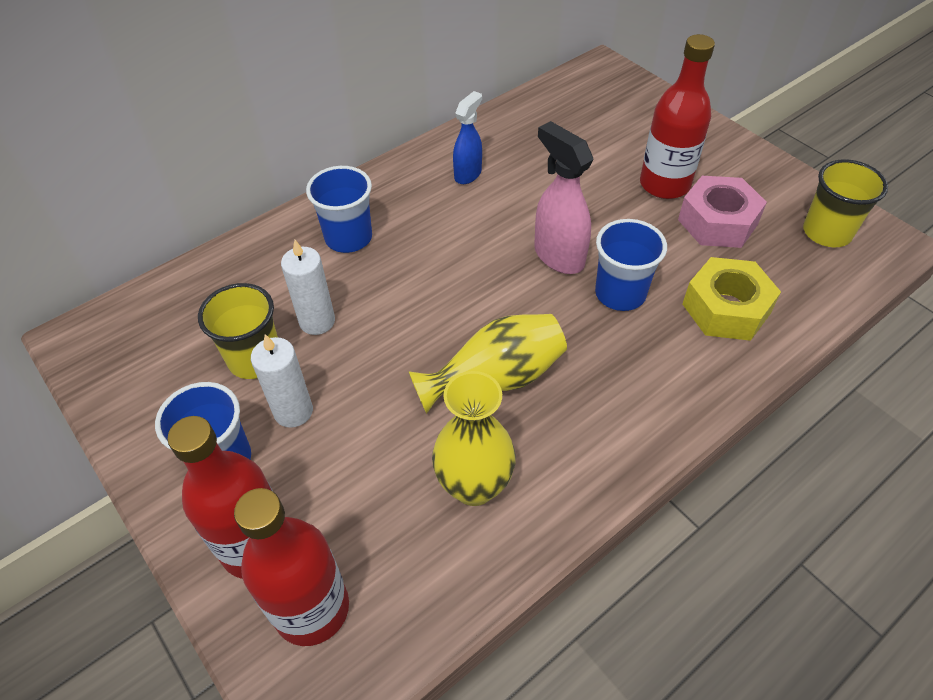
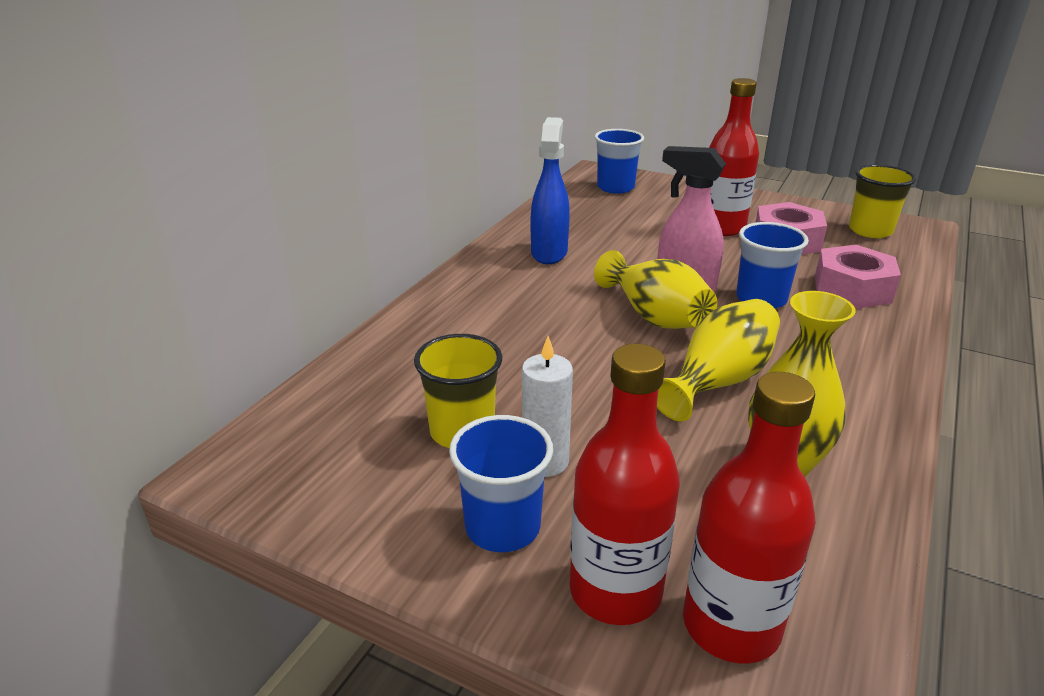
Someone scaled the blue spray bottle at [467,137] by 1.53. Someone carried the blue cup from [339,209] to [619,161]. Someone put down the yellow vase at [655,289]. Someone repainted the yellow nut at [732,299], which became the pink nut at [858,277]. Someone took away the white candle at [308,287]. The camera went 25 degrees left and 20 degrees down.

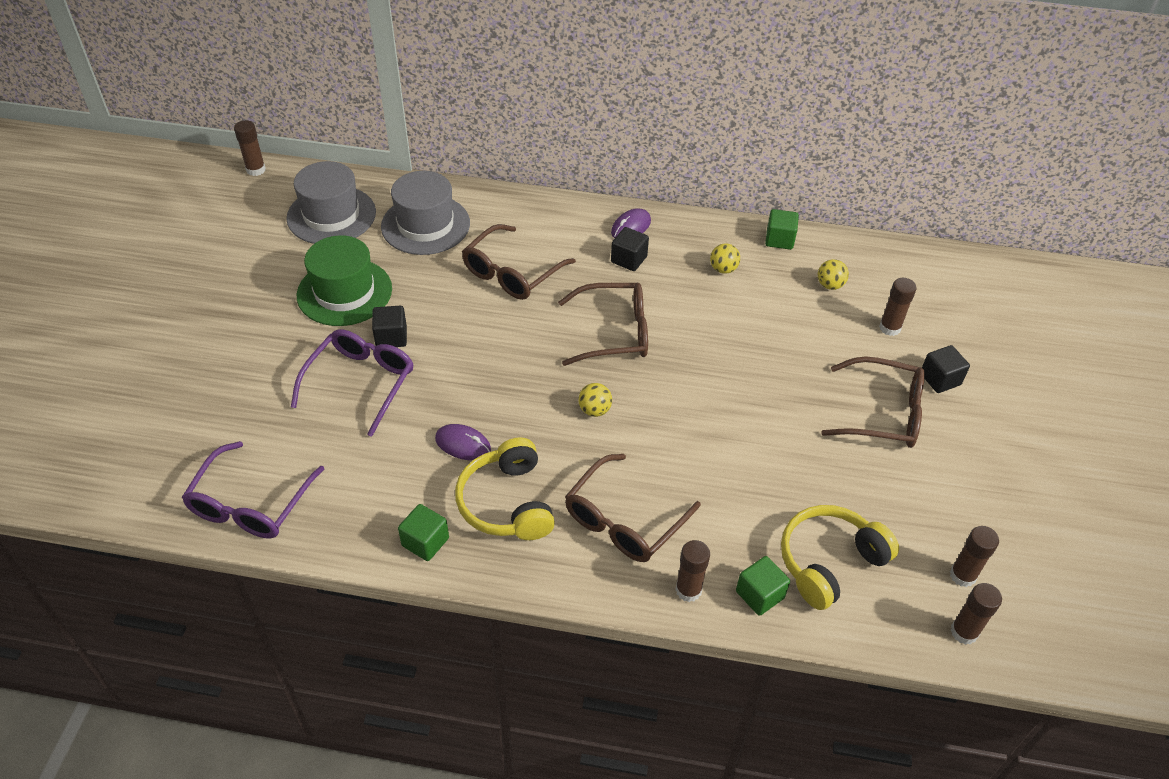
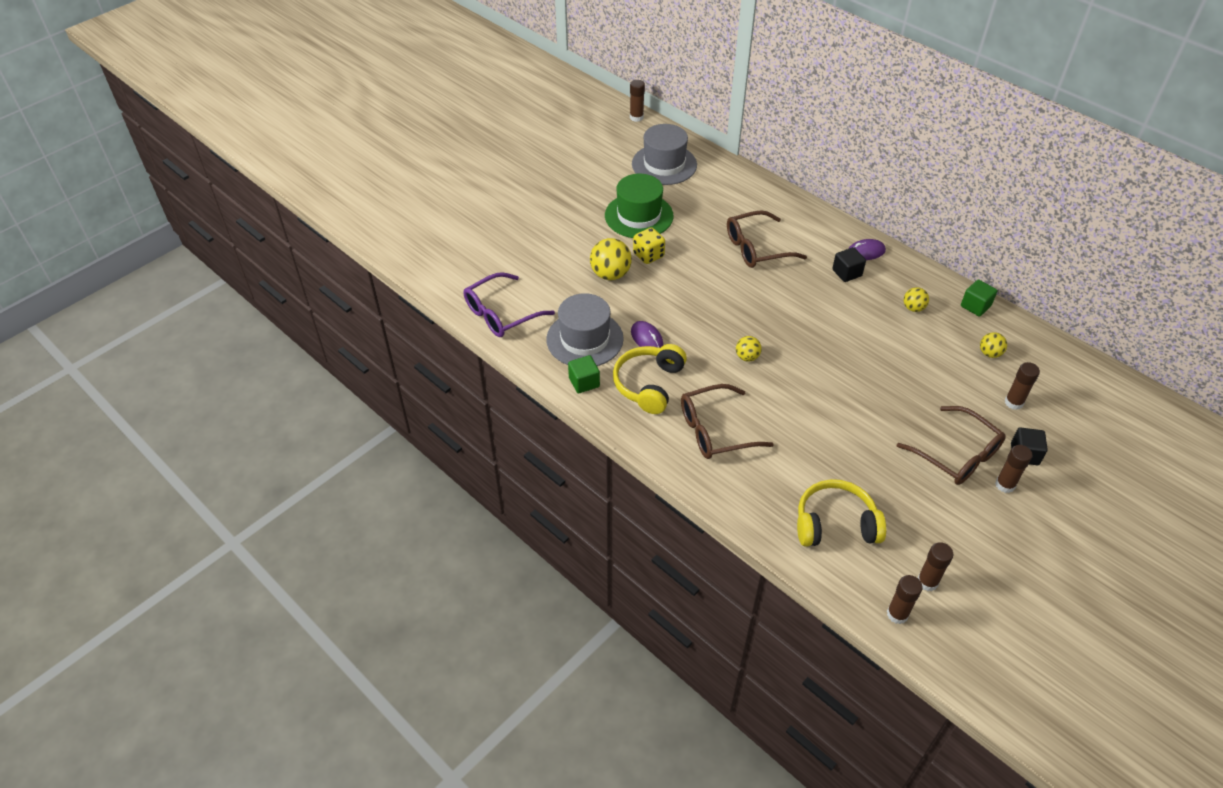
Someone carried the grey hat from [425,213] to [585,329]. Someone swapped the purple glasses at [352,383] for the yellow ball at [611,259]. Someone swapped the black cube at [389,326] for the yellow dice at [649,245]. Someone carried the brown glue stick from [693,571] to [1014,469]. Someone took away the brown glasses at [603,324]. Someone took away the green cube at [763,586]. The camera went 35 degrees right and 0 degrees up.

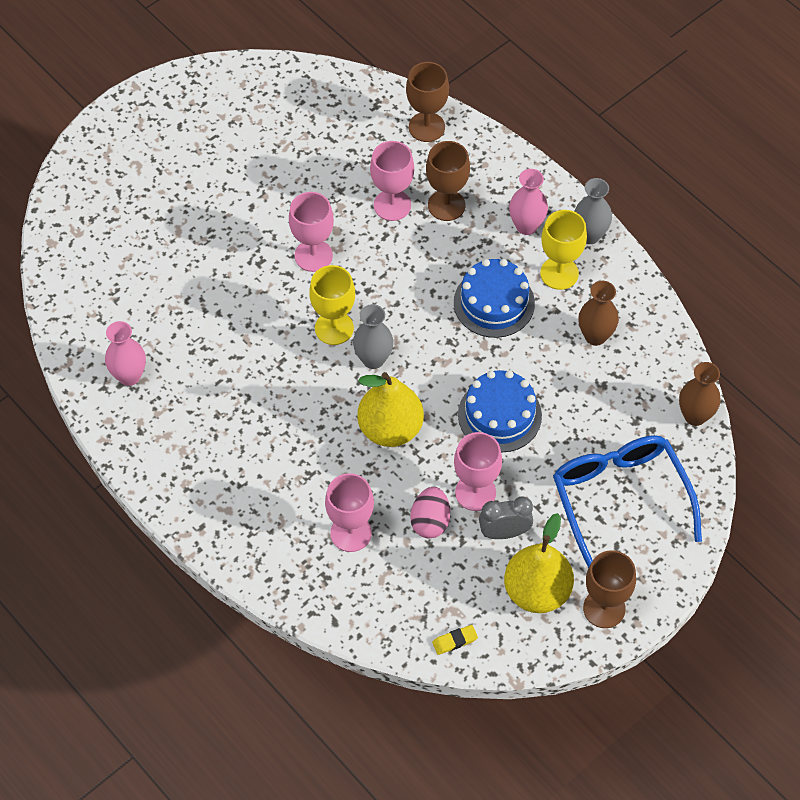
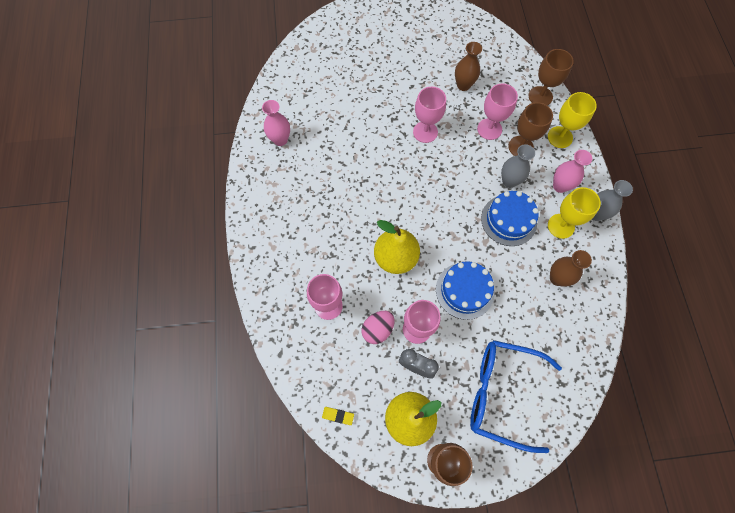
Someone carried the brown vase from [700,394] to [468,66]. Someone rotated the blue glasses at [627,501] by 90 degrees counterclockwise. Someone carried the grey vase from [373,336] to [518,166]. Someone carried the yellow goblet from [332,305] to [572,120]. The camera went 35 degrees right and 10 degrees up.

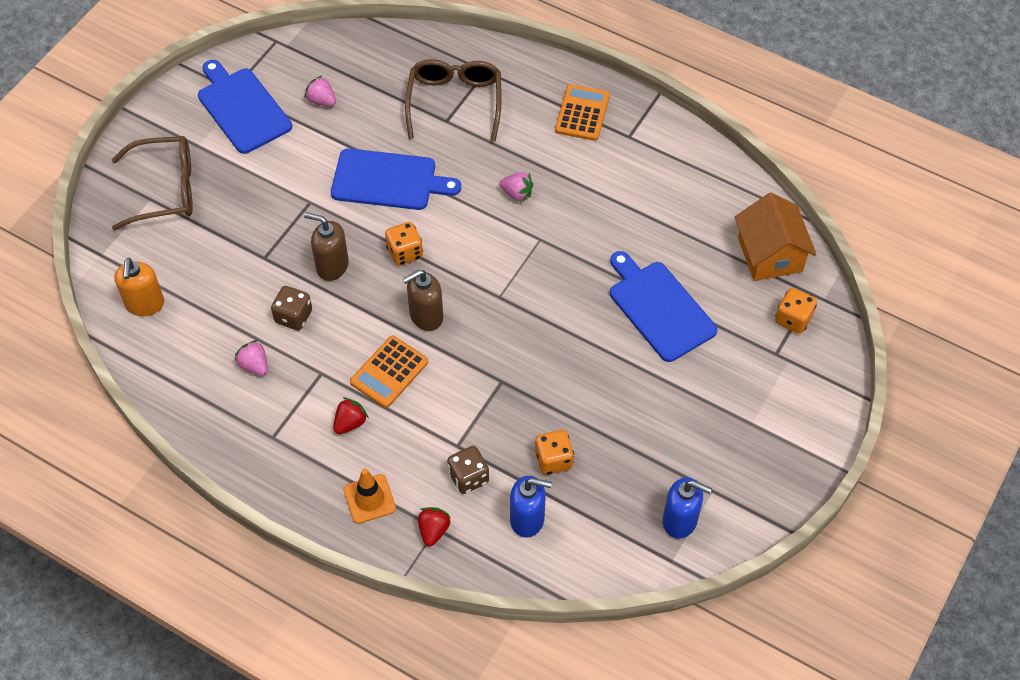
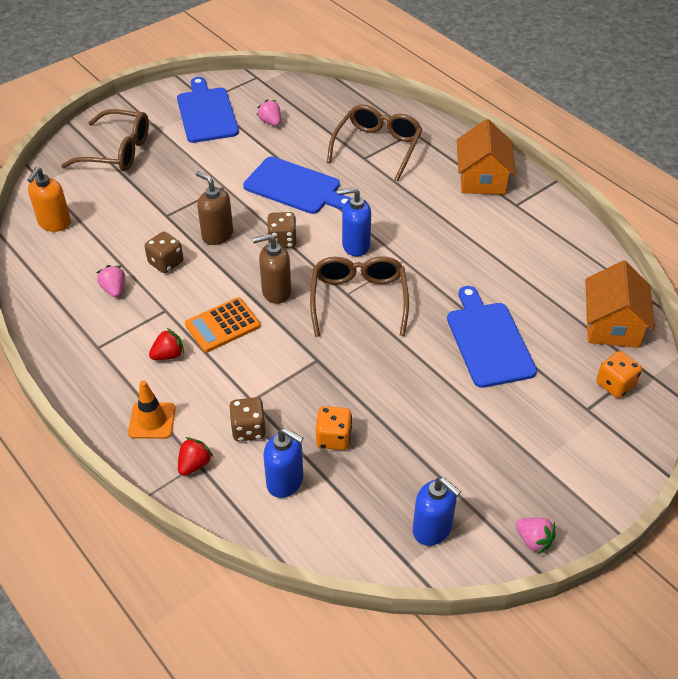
Someone repainted the orange dice at [404,244], which became the brown dice at [282,230]. Someone put down the brown glasses at [359,296]. Someone put down the blue soap dispenser at [354,222]. Someone swapped the orange calculator at [582,112] for the orange house at [486,157]. Someone carried the pink strawberry from [516,187] to [536,536]. The camera went 20 degrees right and 10 degrees down.

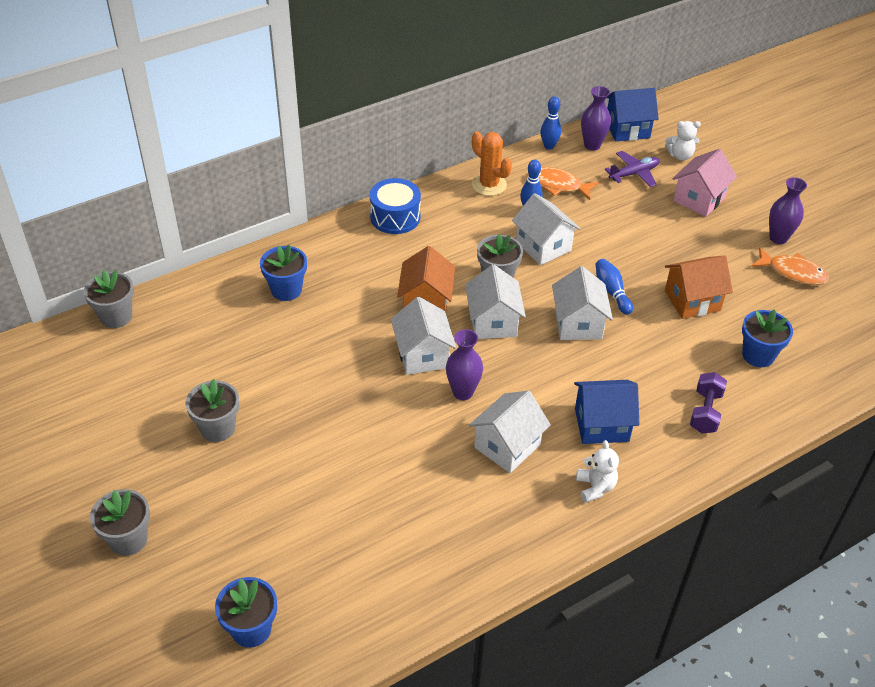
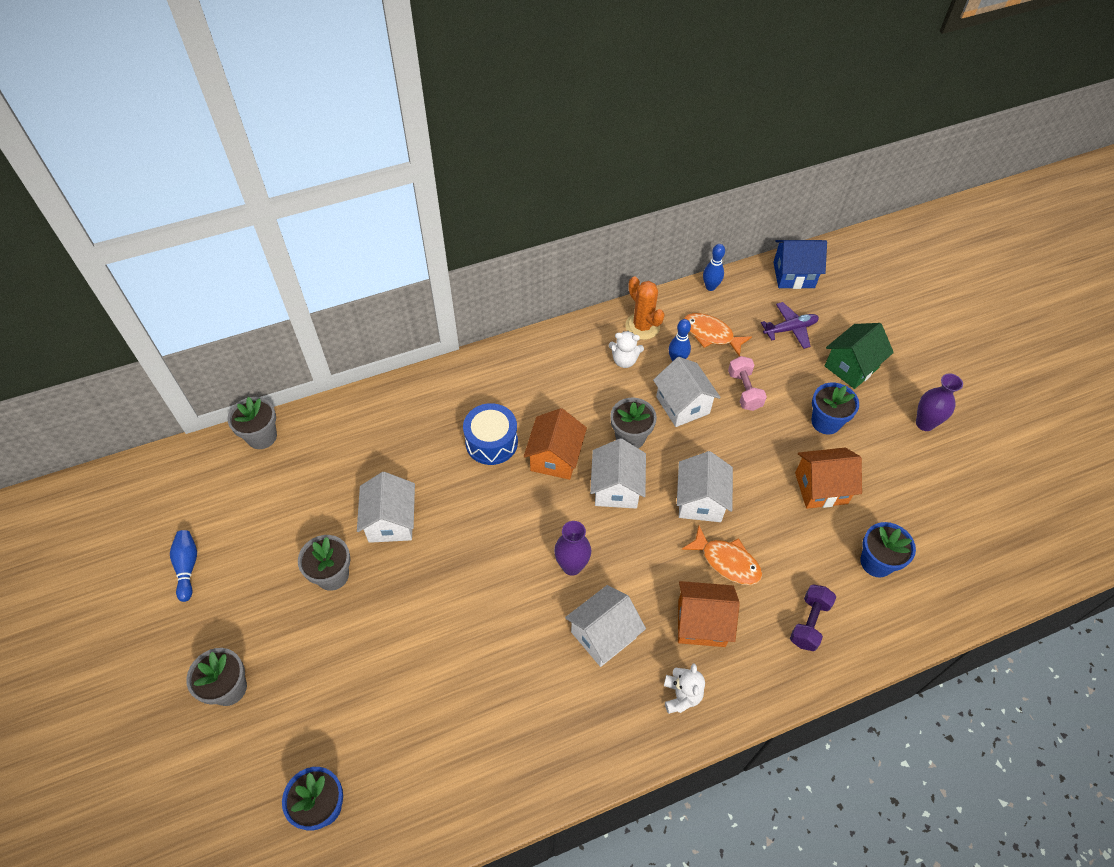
Someone carried the blue bowling pin from [614,287] to [183,566]. Someone carried the white house from [423,336] to [386,507]. Someone carried the blue drum from [395,206] to [490,434]. Someone carried the white teddy bear from [683,140] to [626,349]. Someone repainted the blue house at [606,412], which became the orange house at [709,614]. Someone carried the orange fish from [790,266] to [721,555]. Someone put down the pink dumbbell at [747,383]. Someone carried the blue flower pot from [283,273] to [835,409]. Someone repainted the pink house at [704,183], which became the green house at [859,356]. Someone took away the purple vase at [596,118]. The camera went 10 degrees right and 10 degrees up.

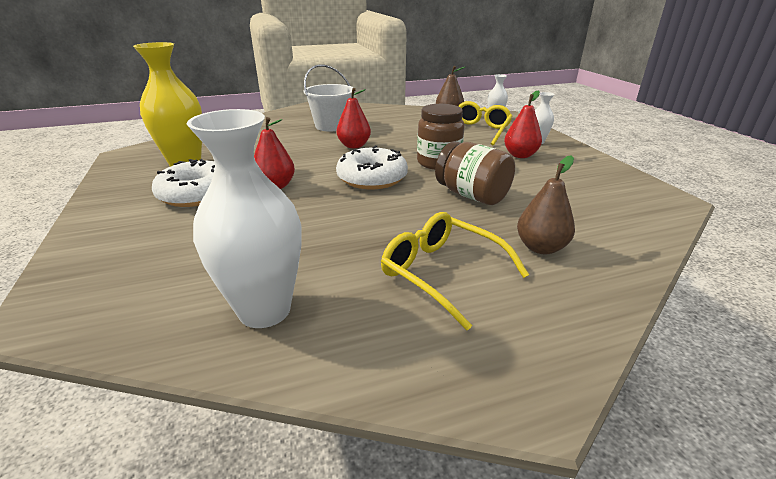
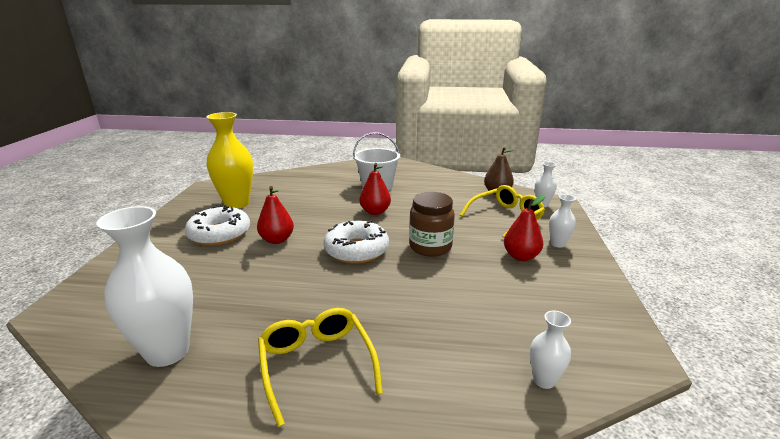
Someone put down the white vase at [550,350]. Someone took away the brown jar at [475,173]. Someone took away the brown pear at [546,204]. The camera went 25 degrees right and 5 degrees down.

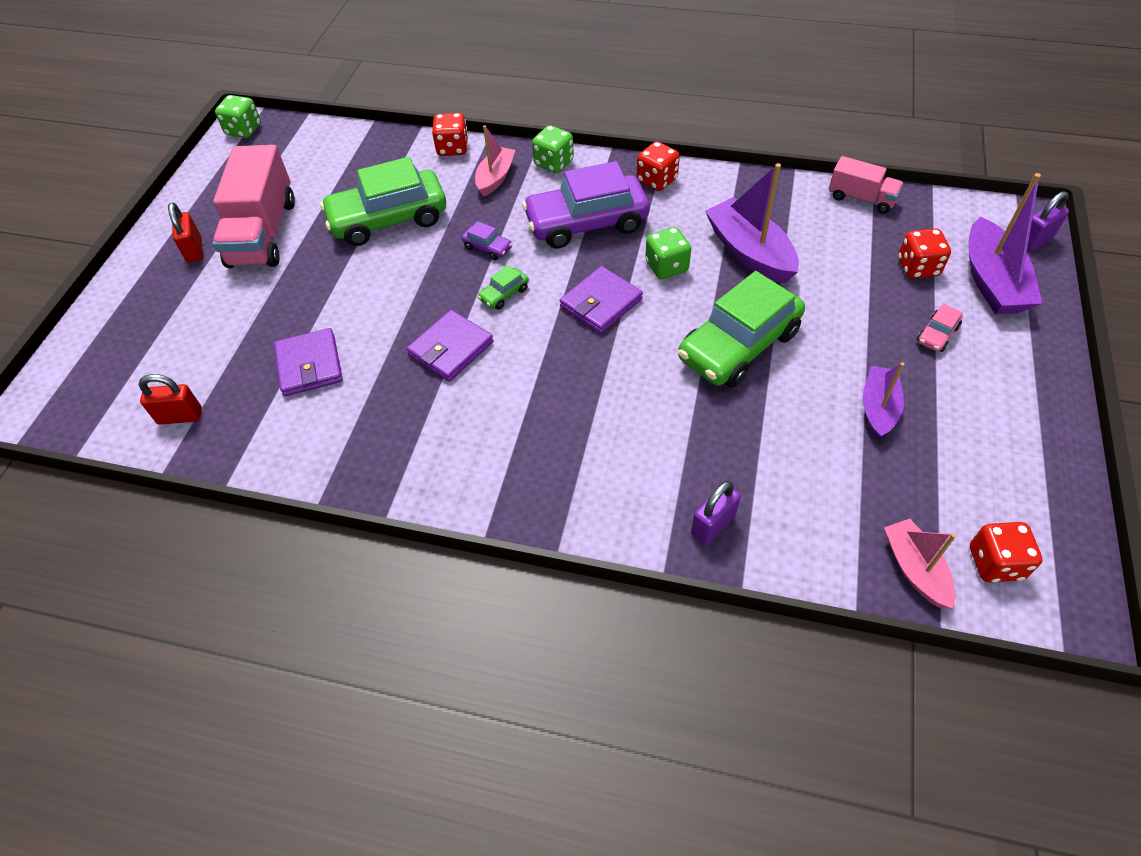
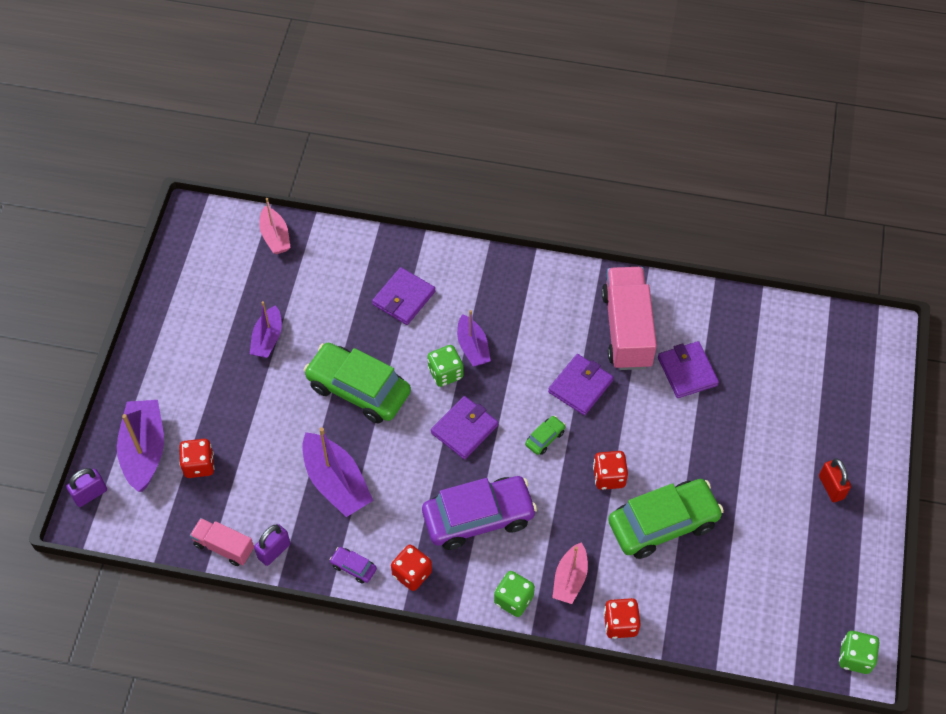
Someone carried the purple padlock from [716,513] to [272,545]. Someone rotated the green car at [741,329] by 105 degrees counterclockwise. Someone carried the purple car from [487,240] to [353,565]. Someone put down the purple wallet at [403,296]. Someone carried the green dice from [668,253] to [445,366]. Someone put down the purple boat at [474,338]. Someone carried the red dice from [1006,552] to [610,470]. Someone carried the pink truck from [254,206] to [629,318]. Someone took away the red padlock at [170,399]. Someone took away the pink car at [940,328]. The camera went 175 degrees right and 5 degrees up.

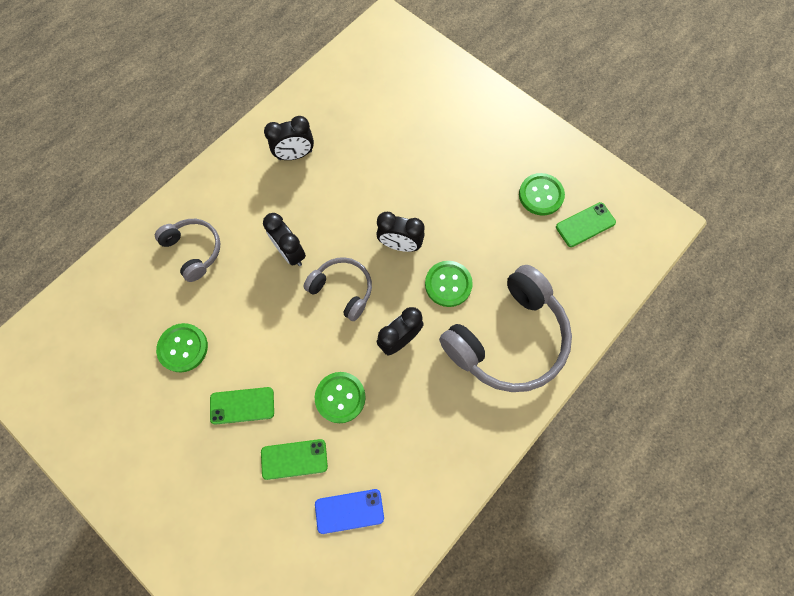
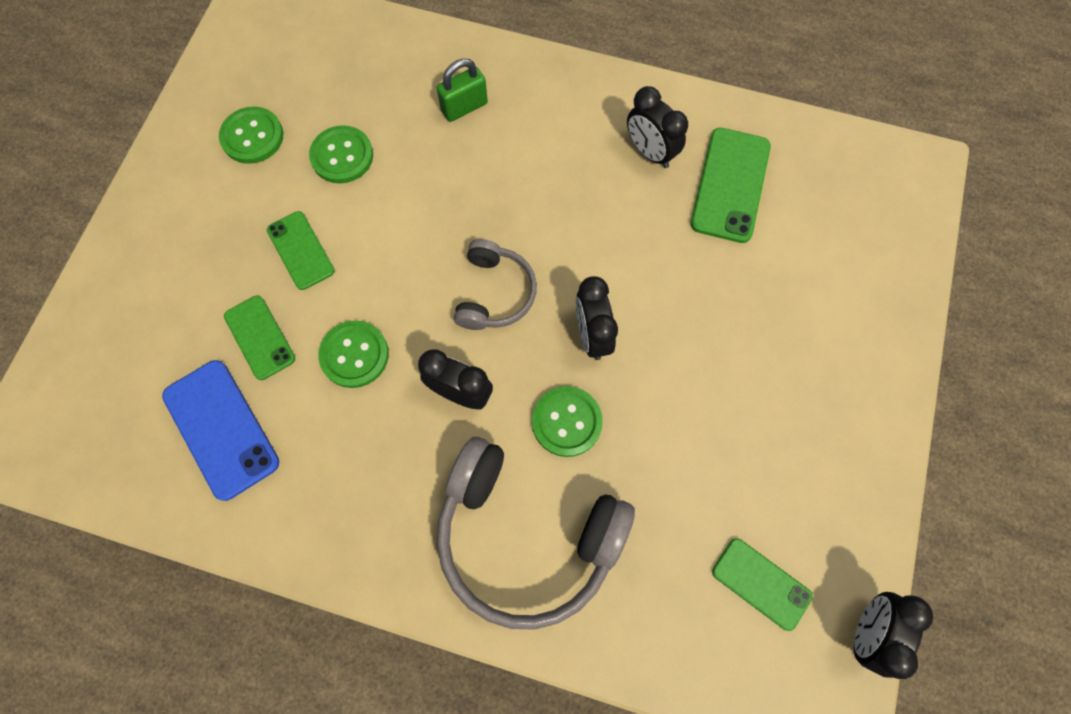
Someone scaled the blue phone at [349,511] by 1.54. Someone carried the green button from [542,194] to [251,135]. Someone swapped the grey headphones at [188,250] for the green padlock at [462,90]. Someone put down the green phone at [731,185]. Someone carried the black clock from [284,239] to [893,635]. The camera went 65 degrees right and 0 degrees up.

